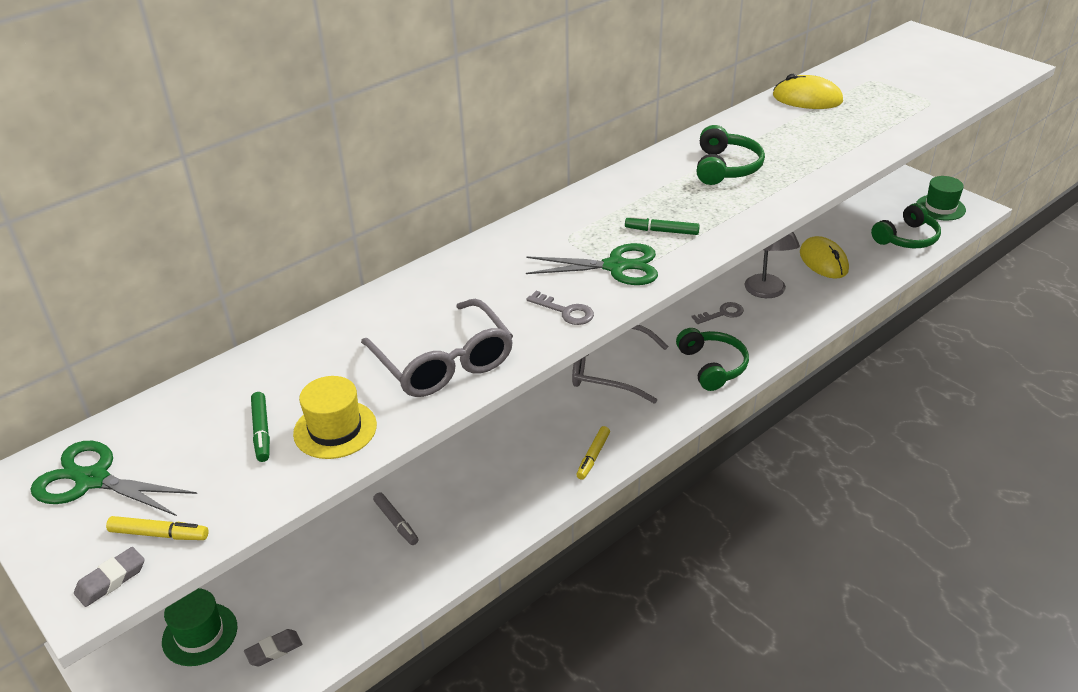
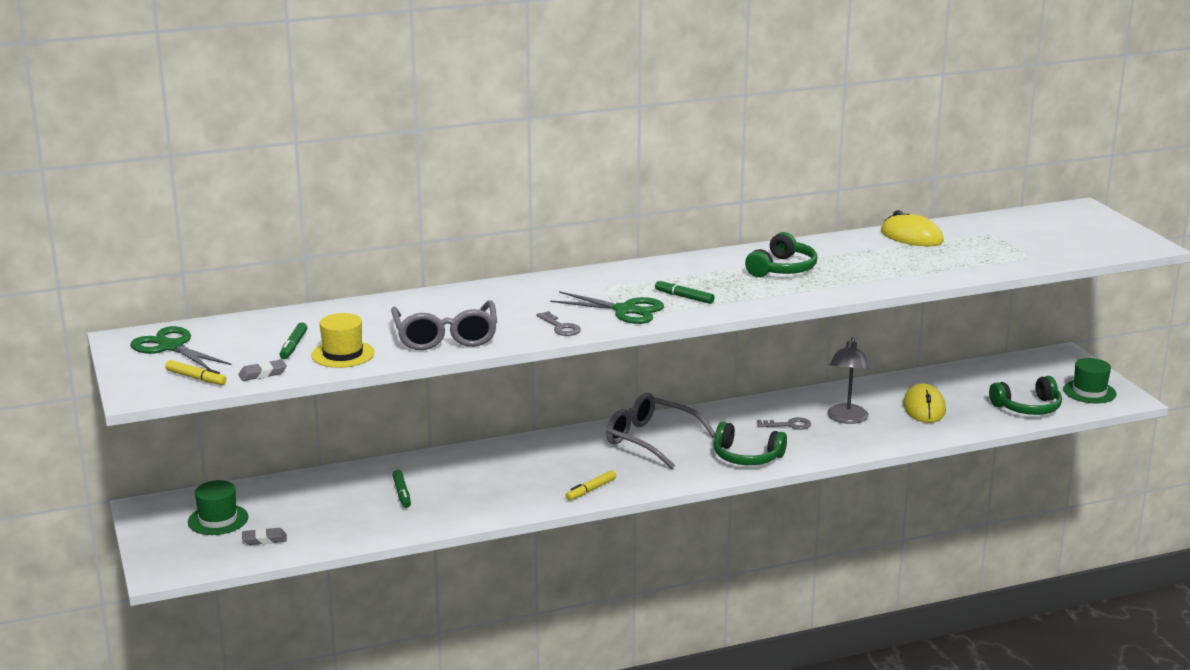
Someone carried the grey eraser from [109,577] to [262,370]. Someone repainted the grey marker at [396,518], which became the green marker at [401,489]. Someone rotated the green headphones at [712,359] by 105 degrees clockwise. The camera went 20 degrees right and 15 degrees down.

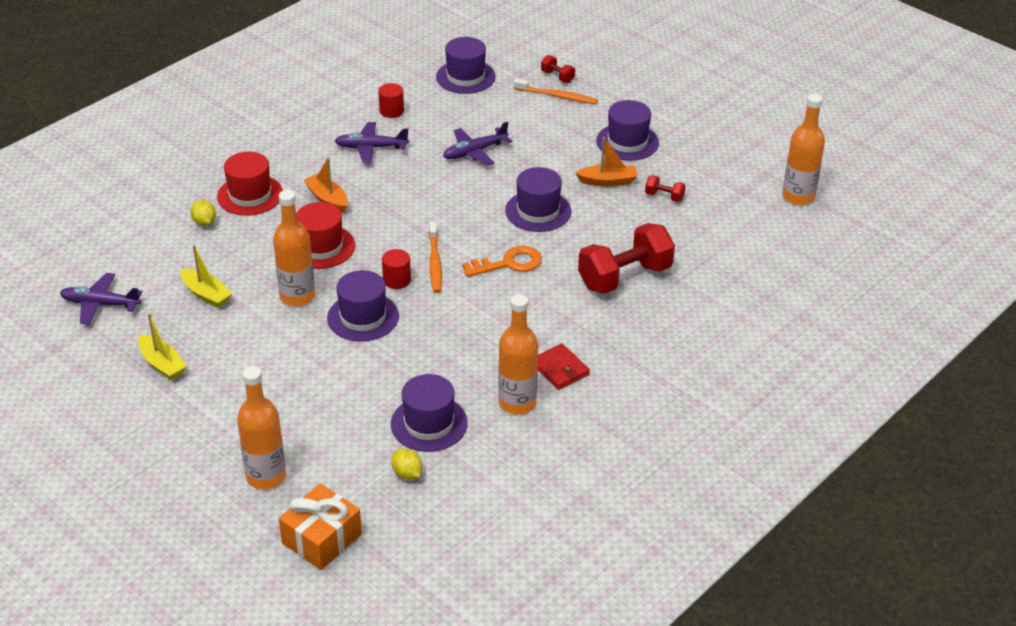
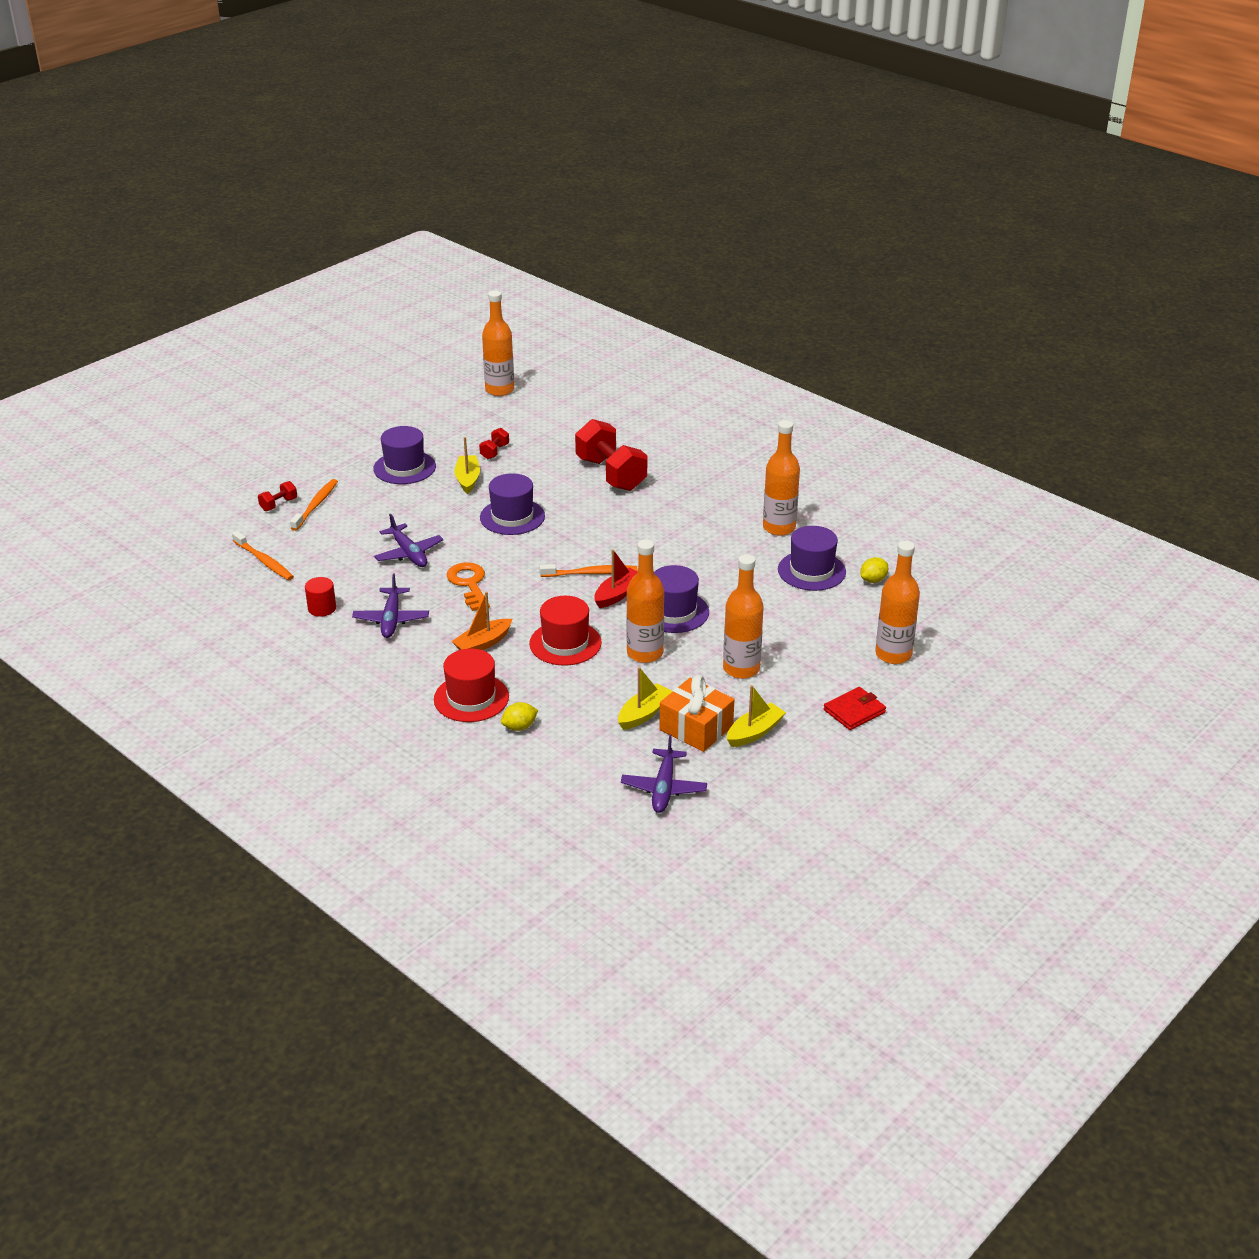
Someone swapped the purple hat at [466,65] for the orange toothbrush at [263,555]. Someone carried the orange key from [502,261] to [468,586]. Someone repainted the orange boat at [606,161], which became the yellow boat at [467,465]. Someone swapped the red cylinder at [396,269] for the red boat at [616,578]. Someone carried the orange gift from [320,526] to [696,713]. Someone put down the orange bottle at [743,616]. Someone carried the red wallet from [564,367] to [855,708]. The camera went 90 degrees left and 5 degrees down.

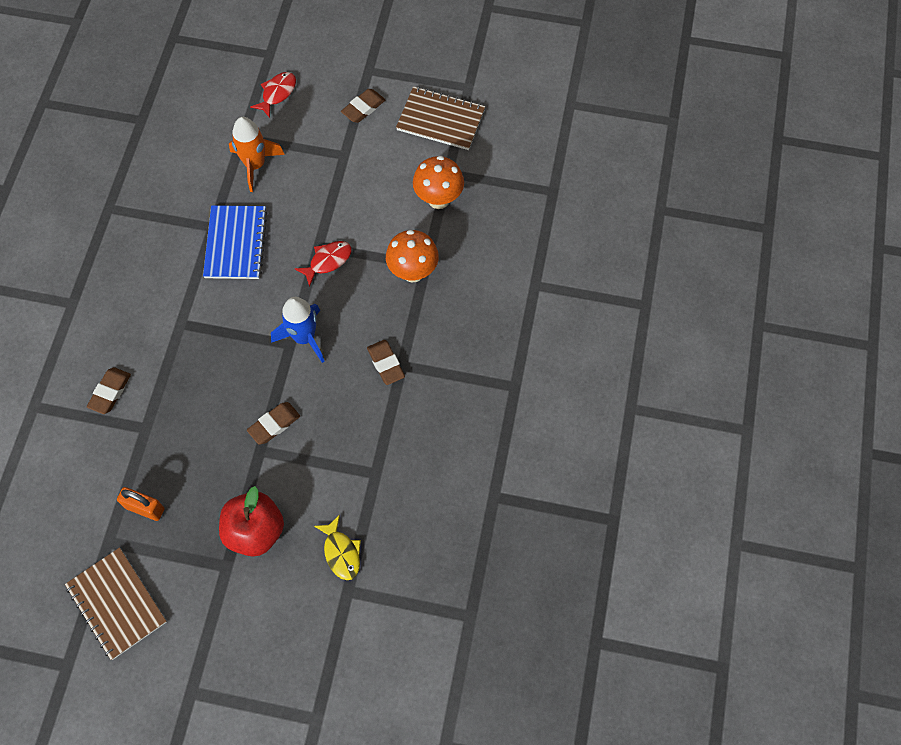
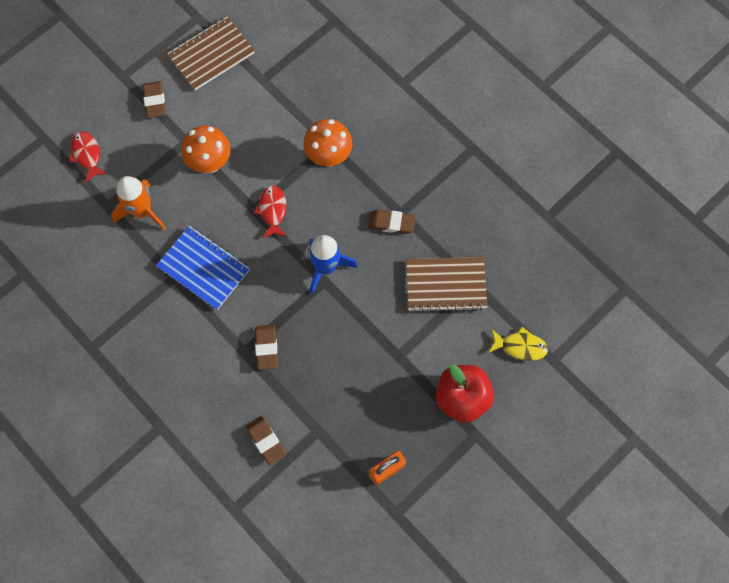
Someone carried the orange mushroom from [438,182] to [206,149]. Someone carried the brown eraser from [273,423] to [266,347]. Someone carried the brown notebook from [116,603] to [446,285]. The camera went 55 degrees left and 5 degrees up.

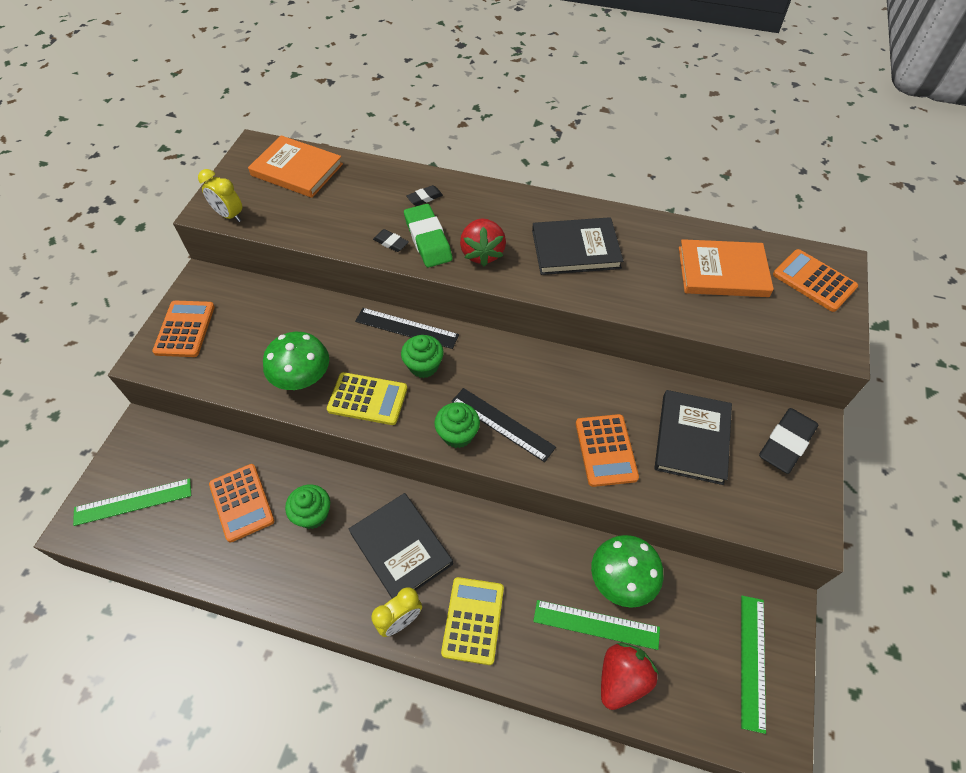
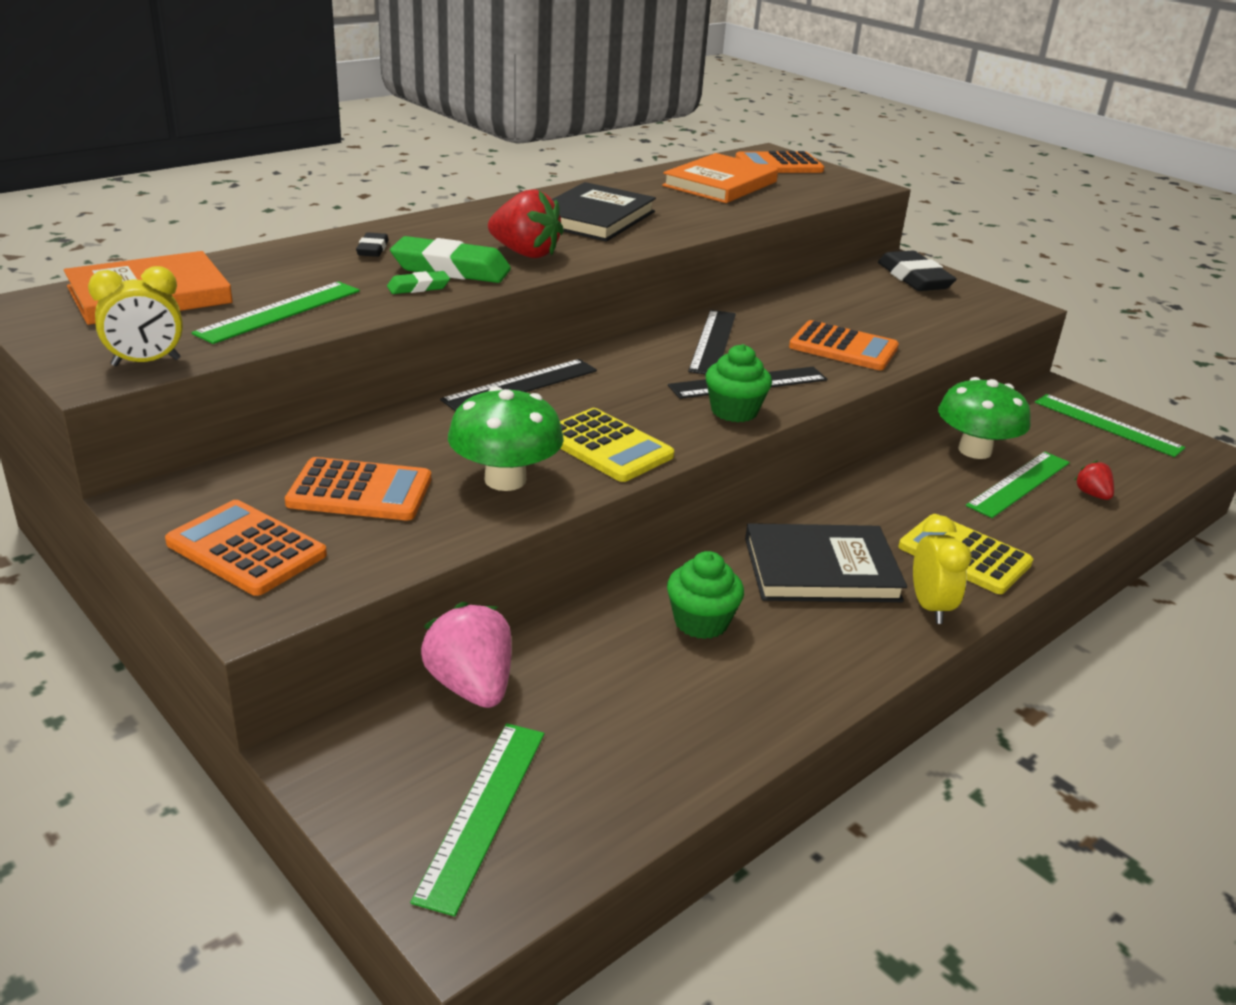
Someone put down the green ruler at [276,312]. Someone carried the orange calculator from [242,503] to [358,488]. Someone repainted the black eraser at [391,240], which became the green eraser at [418,282]. Someone put down the pink strawberry at [466,655]. Someone rotated the yellow calculator at [367,398] by 90 degrees clockwise. Someone put down the black ruler at [712,342]. Someone scaled the red strawberry at [630,676] by 0.52. Someone took away the green cupcake at [422,356]. Someone took away the black book at [693,437]. The camera went 60 degrees left and 25 degrees down.

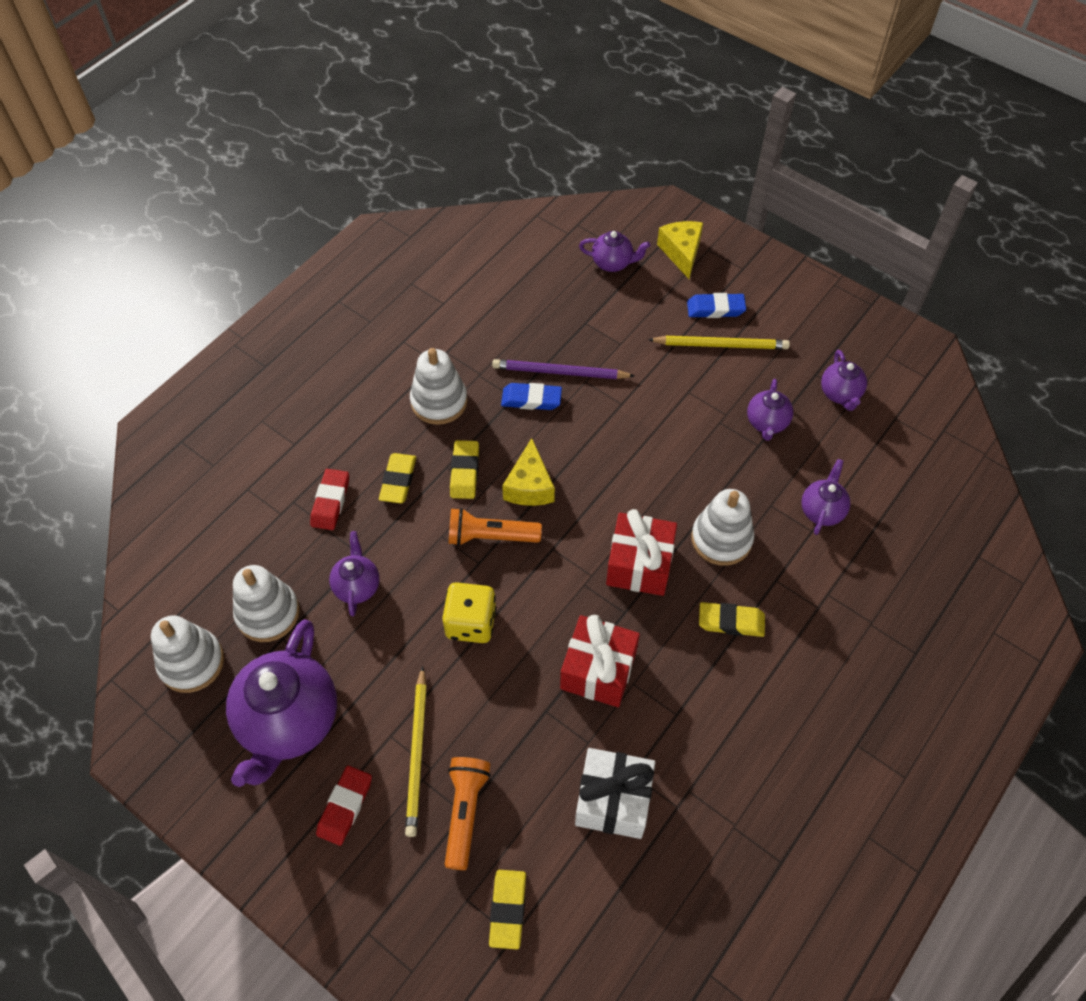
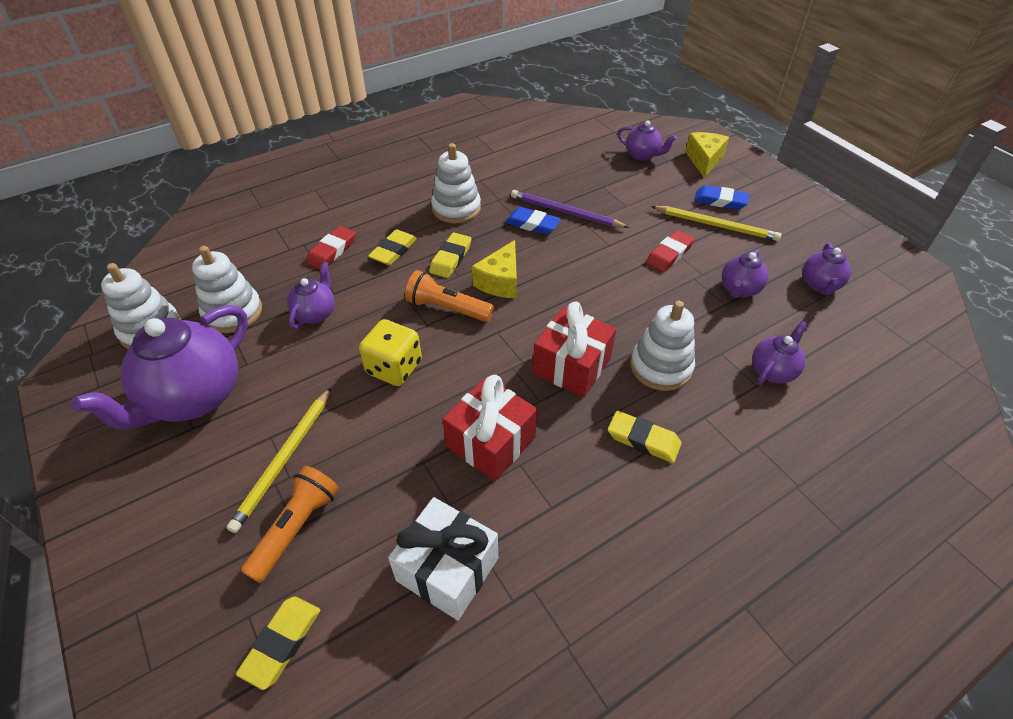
Someone carried the red eraser from [344,806] to [670,251]. The camera went 20 degrees right and 10 degrees down.

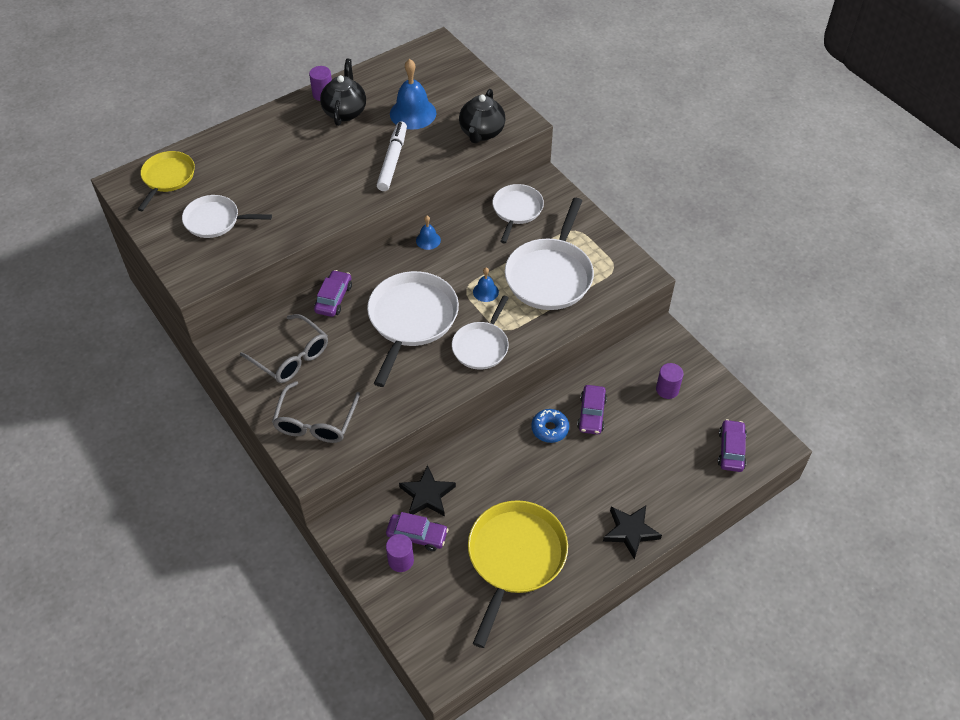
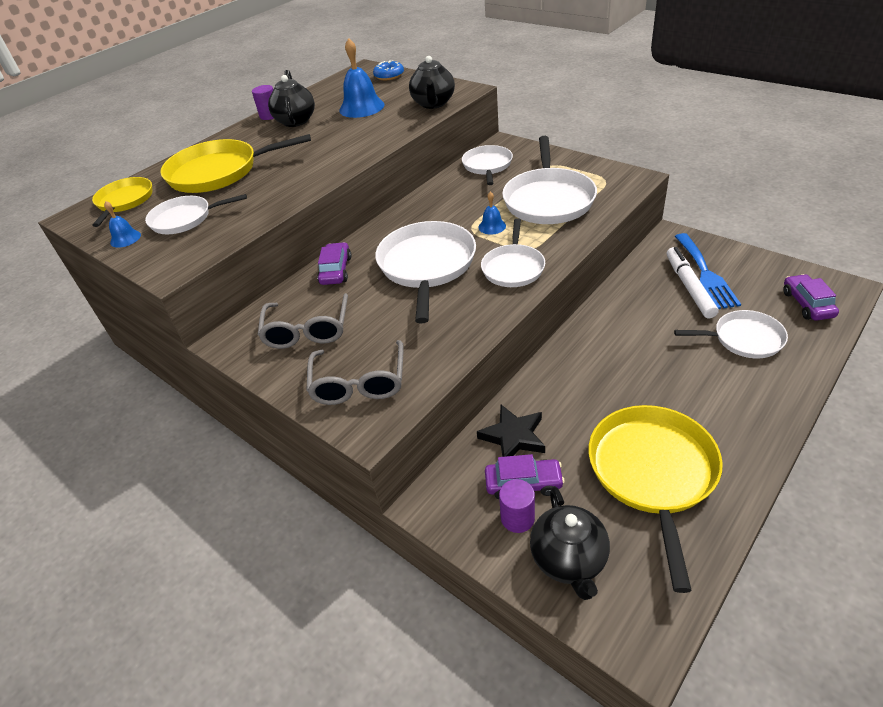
Someone carried the blue bell from [428,233] to [122,224]. Someone put down the yellow pan at [235,163]. Someone rotated the grey glasses at [284,348] by 60 degrees clockwise. Someone carried the blue donut from [550,426] to [388,70]. Someone put down the black teapot at [570,543]. Someone carried the white marker from [392,156] to [692,282]. Someone put down the white pan at [731,334]. Someone swapped the purple cylinder at [670,381] for the blue fork at [708,271]. Someone took away the purple car at [592,409]. Someone took away the black star at [632,533]. The camera went 10 degrees left and 10 degrees down.

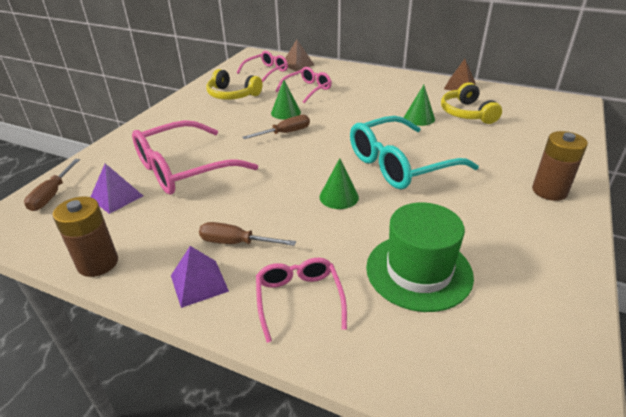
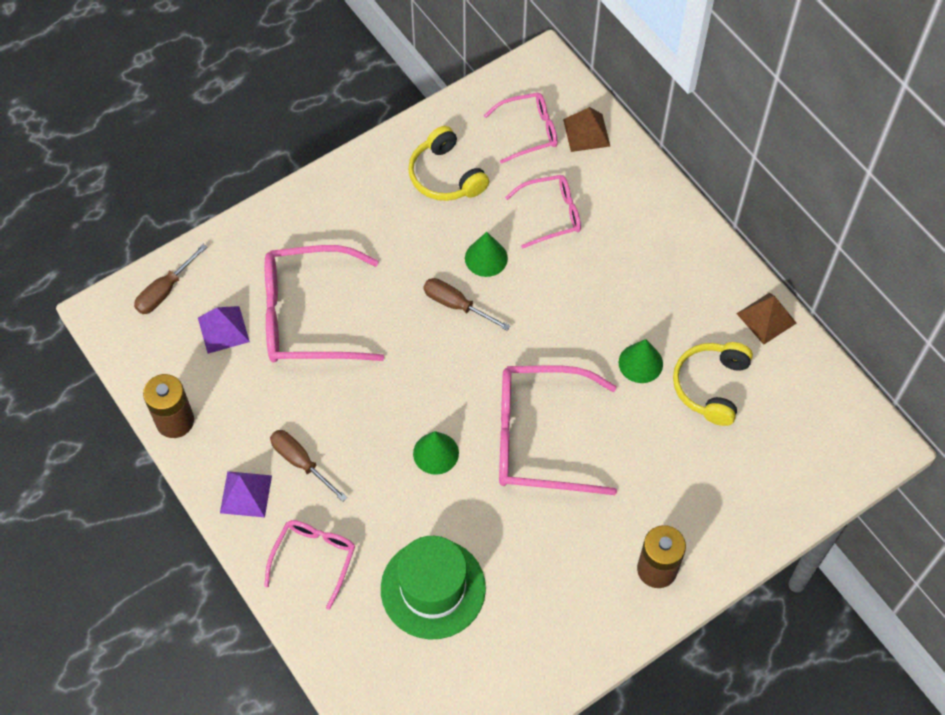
Someone rotated the brown screwdriver at [276,127] by 150 degrees counterclockwise. Someone repainted the turquoise glasses at [414,152], which became the pink glasses at [558,430]. The camera went 30 degrees right and 25 degrees up.

